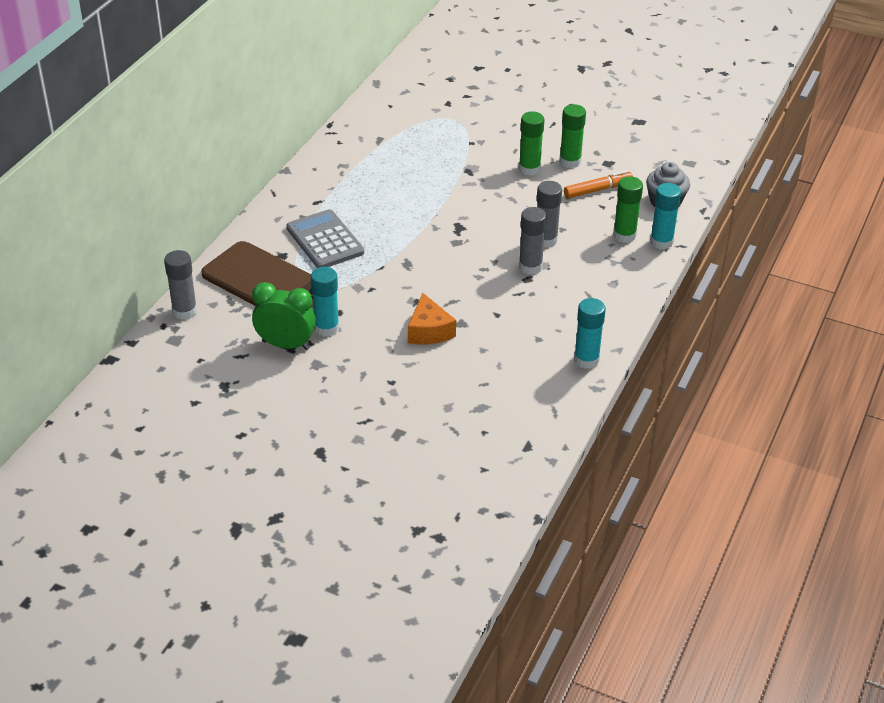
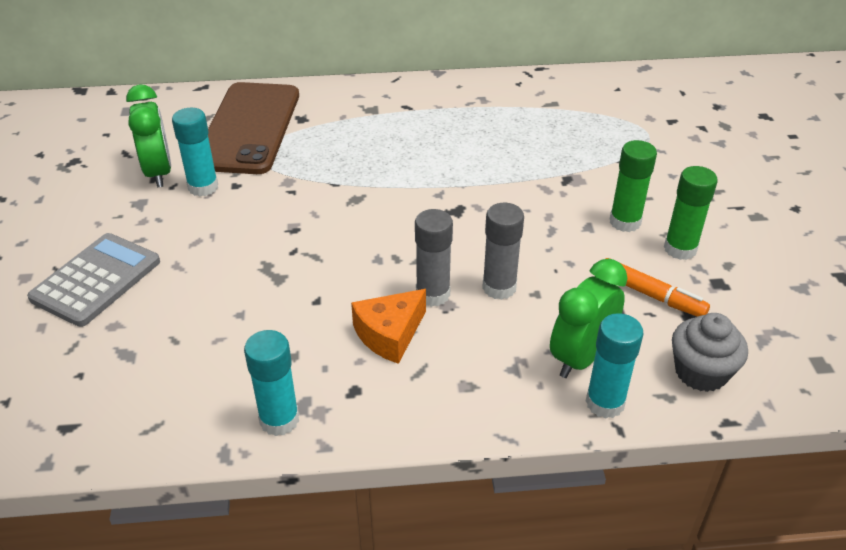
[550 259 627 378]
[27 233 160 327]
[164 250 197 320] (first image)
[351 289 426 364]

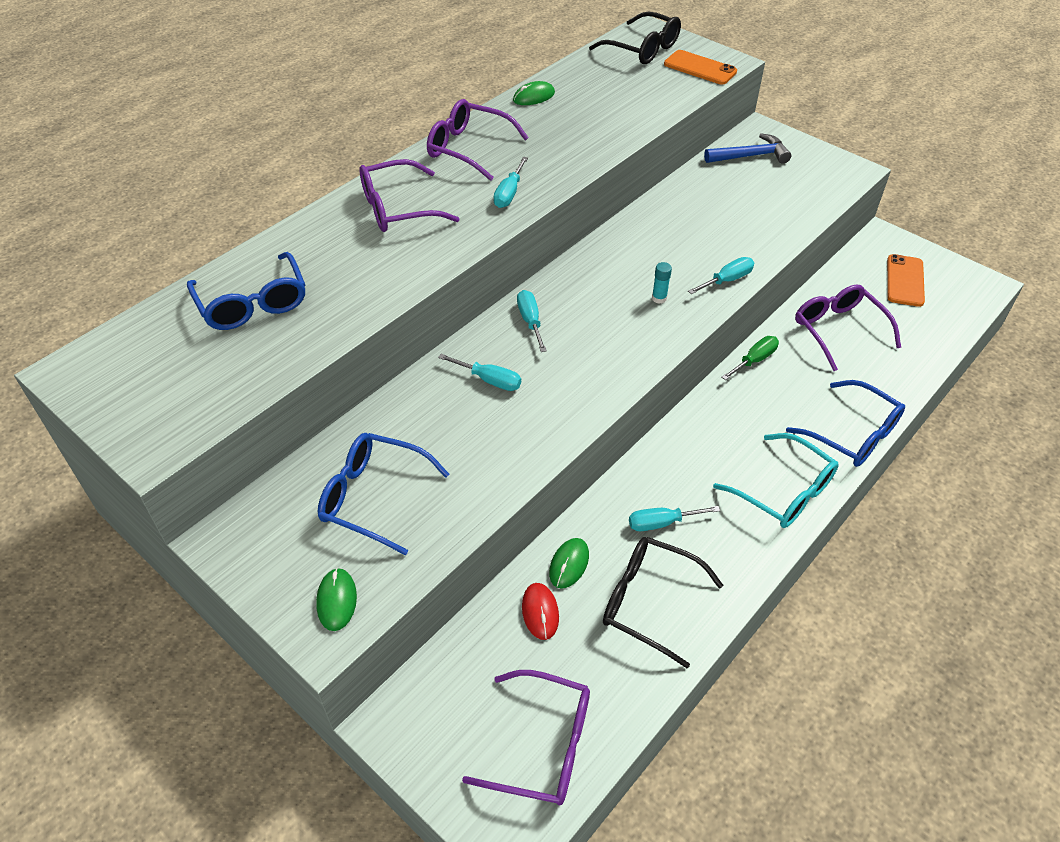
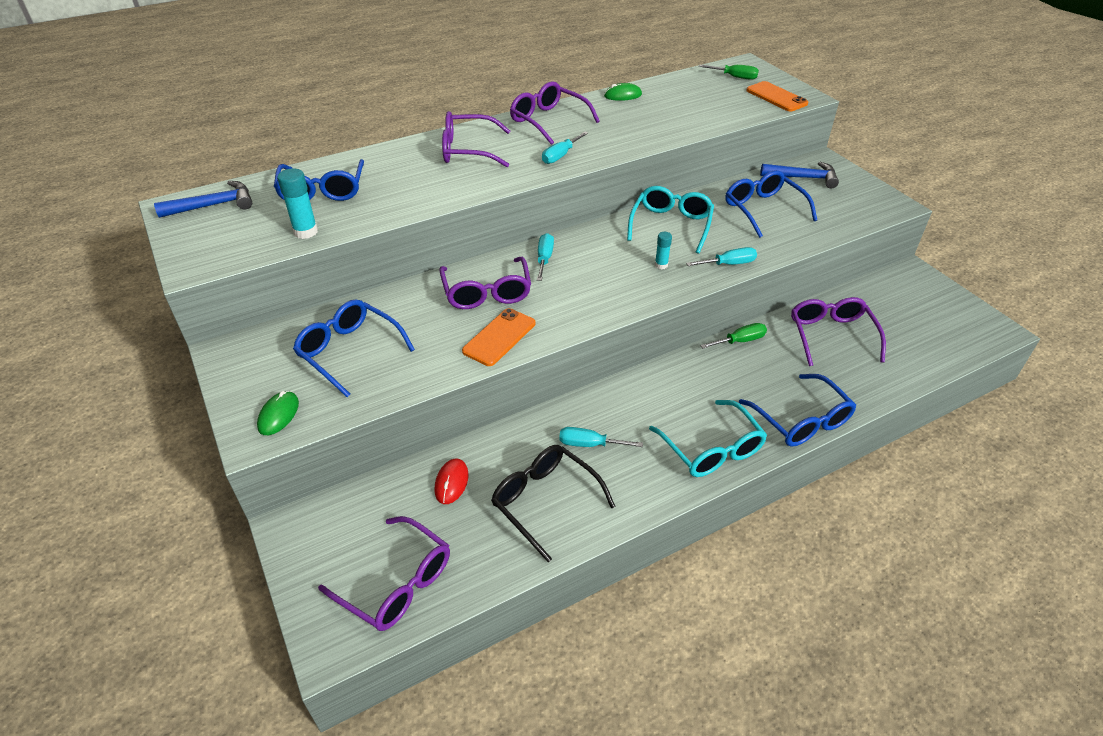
[699 65 759 80]
[462 308 535 366]
[439 257 531 309]
[549 538 589 589] (first image)
[277 168 318 239]
[725 170 817 238]
[154 181 252 218]
[627 186 714 254]

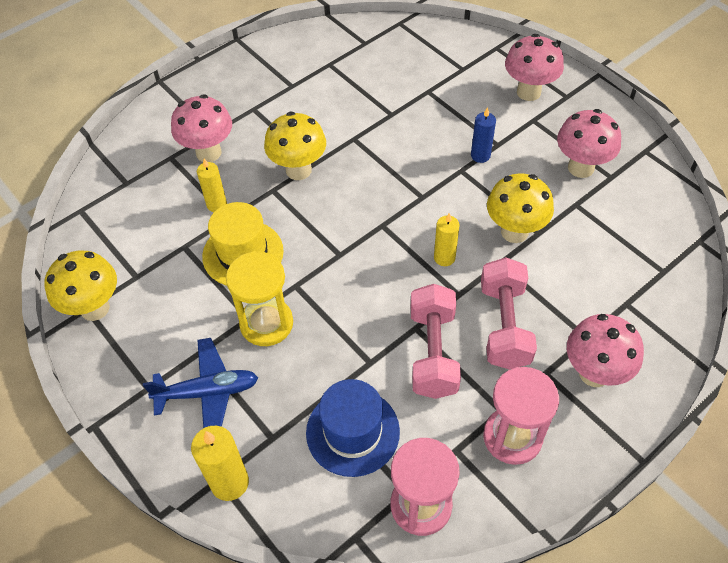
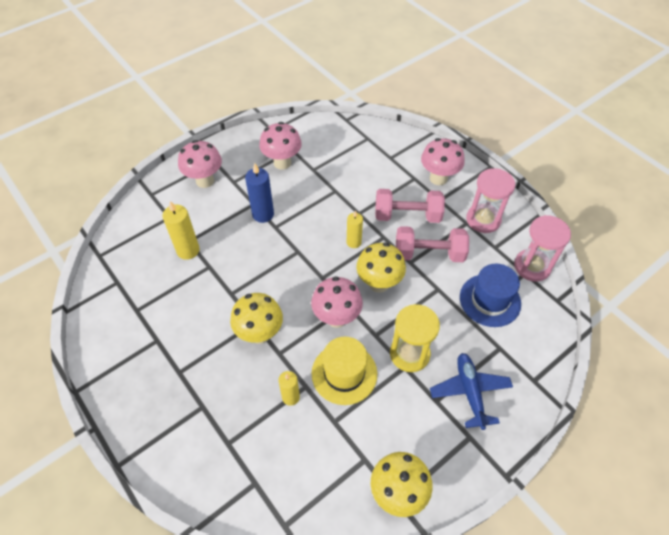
[311 276 363 328]
[245 163 274 223]
[356 242 406 293]
[162 201 200 260]

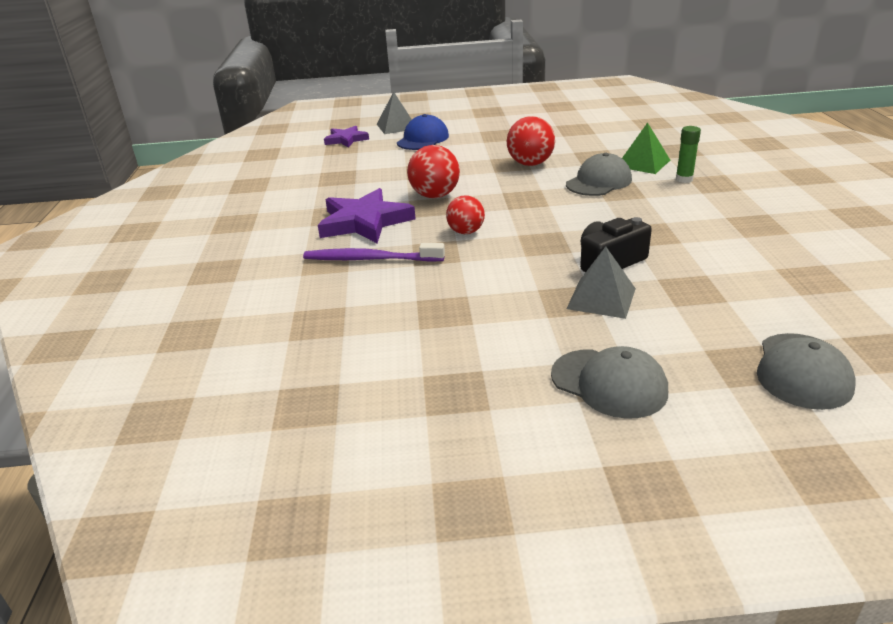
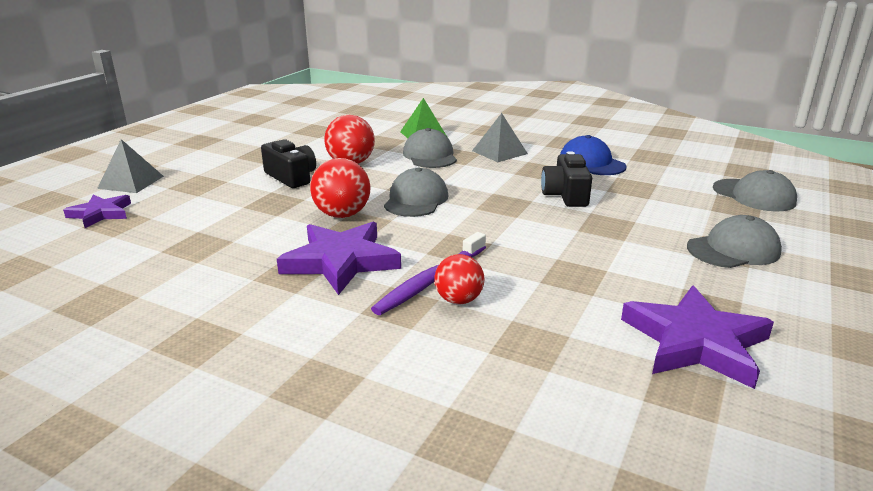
[560 135 627 175]
[676 126 701 183] (first image)
[434 254 485 304]
[472 113 528 162]
[261 139 316 188]
[384 168 448 217]
[621 286 774 389]

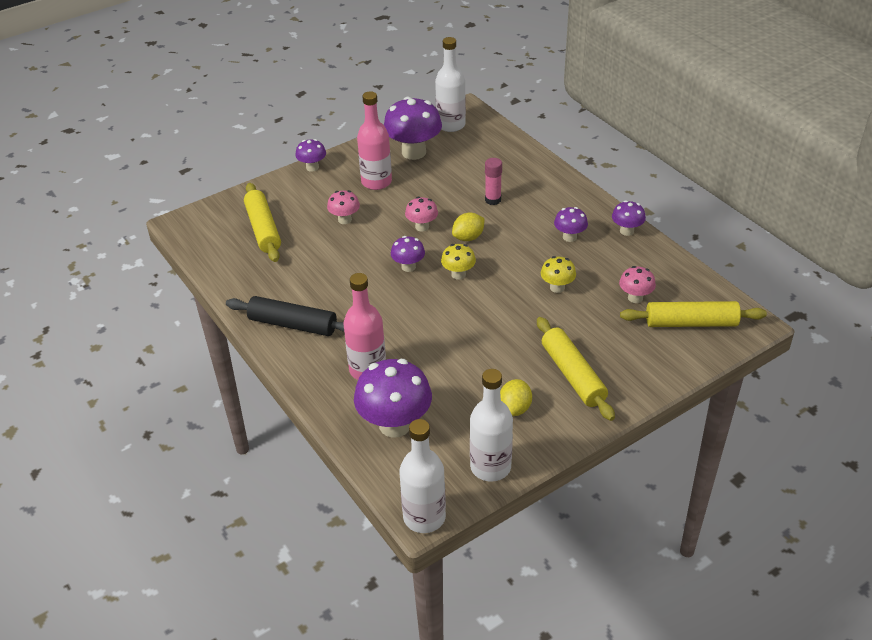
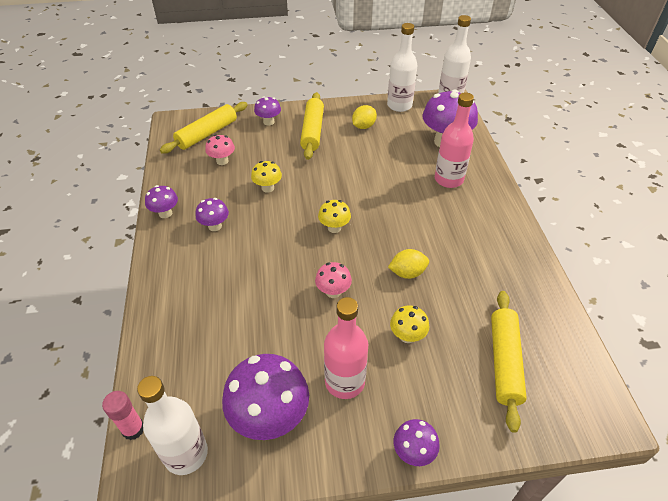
[102 391 143 440]
[390 306 429 343]
[388 249 429 279]
[254 96 281 126]
[226 296 344 336] (first image)
[160 102 248 154]

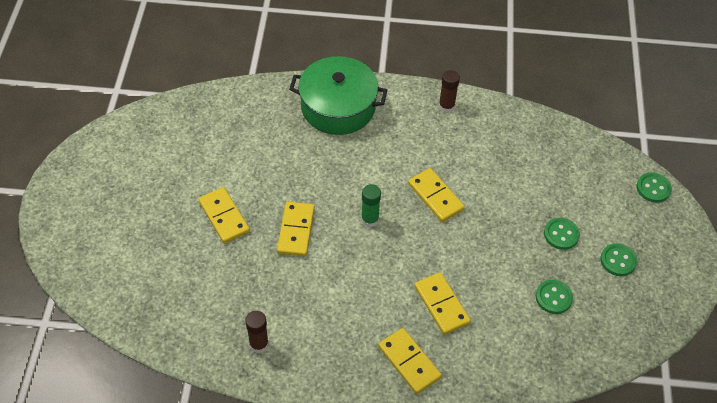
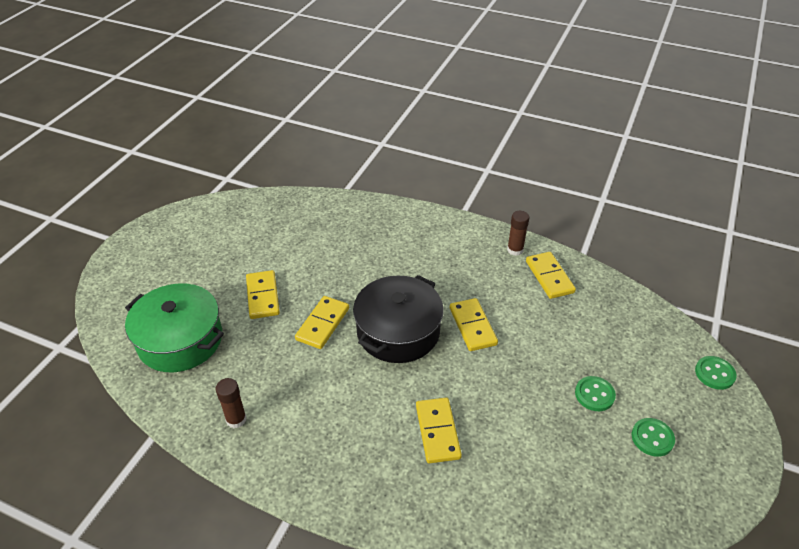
[125 283 224 372]
[353 275 444 363]
[536 280 573 314] (first image)
[526 252 576 299]

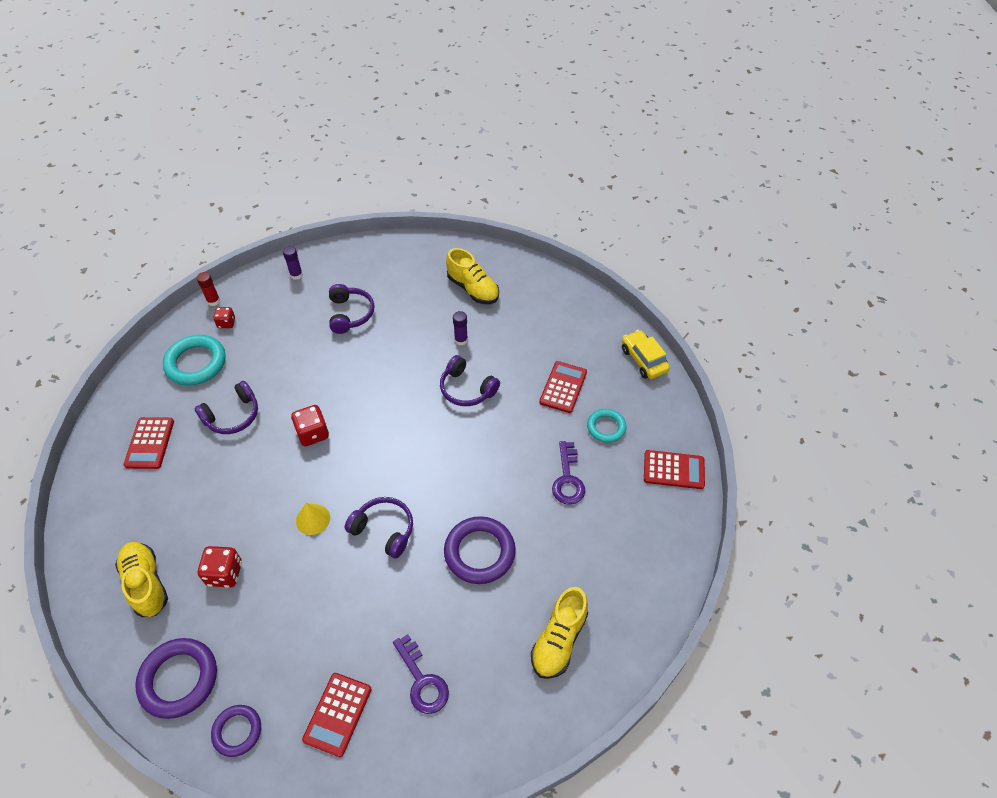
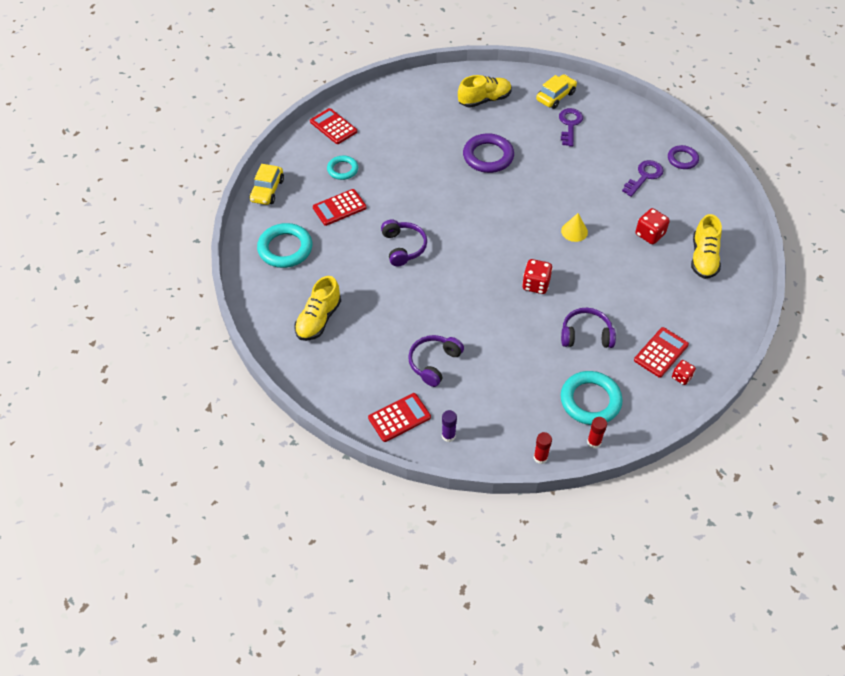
[294 276 341 341]
[672 360 696 385]
[453 311 468 345] (first image)
[622 160 663 197]
[345 497 413 558] (first image)
[135 638 217 719] (first image)
[368 393 431 442]
[536 74 577 109]
[257 223 312 268]
[587 417 607 449]

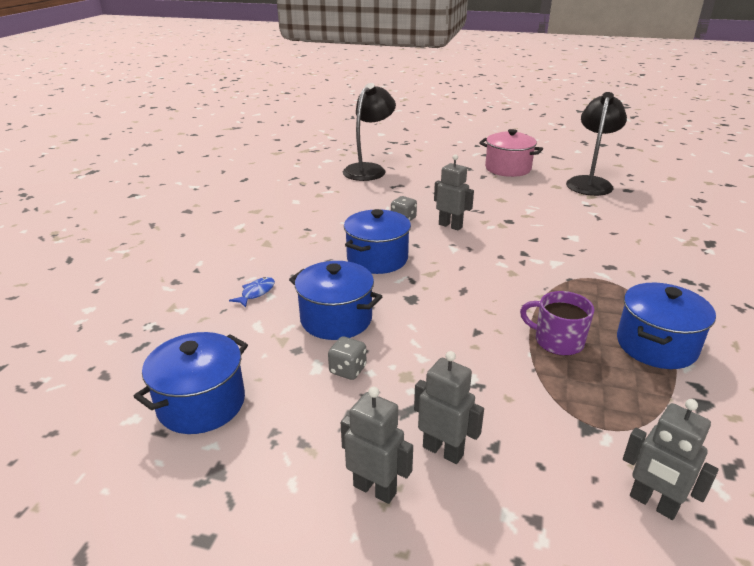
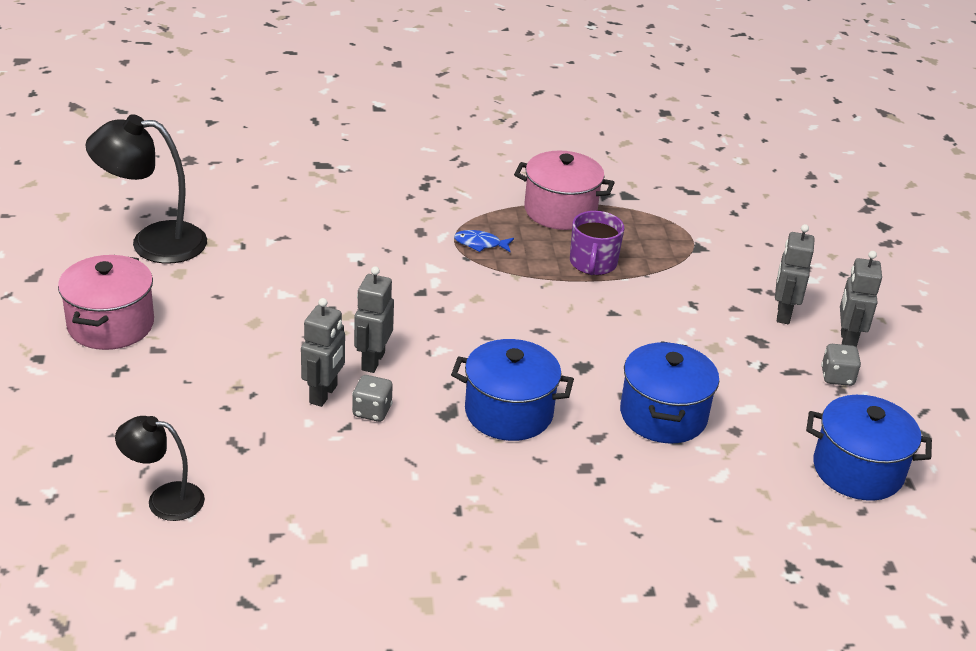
[115 416 205 521]
[454 230 514 253]
[514 151 615 230]
[821 344 861 386]
[301 298 345 407]

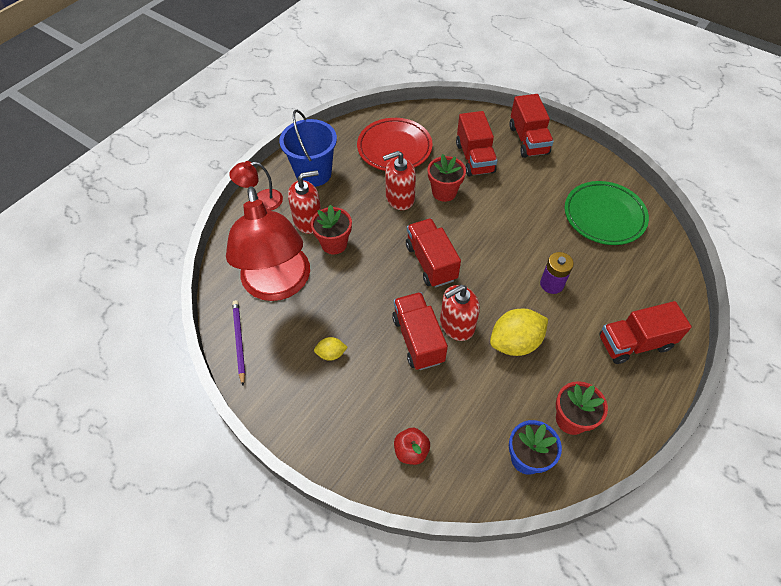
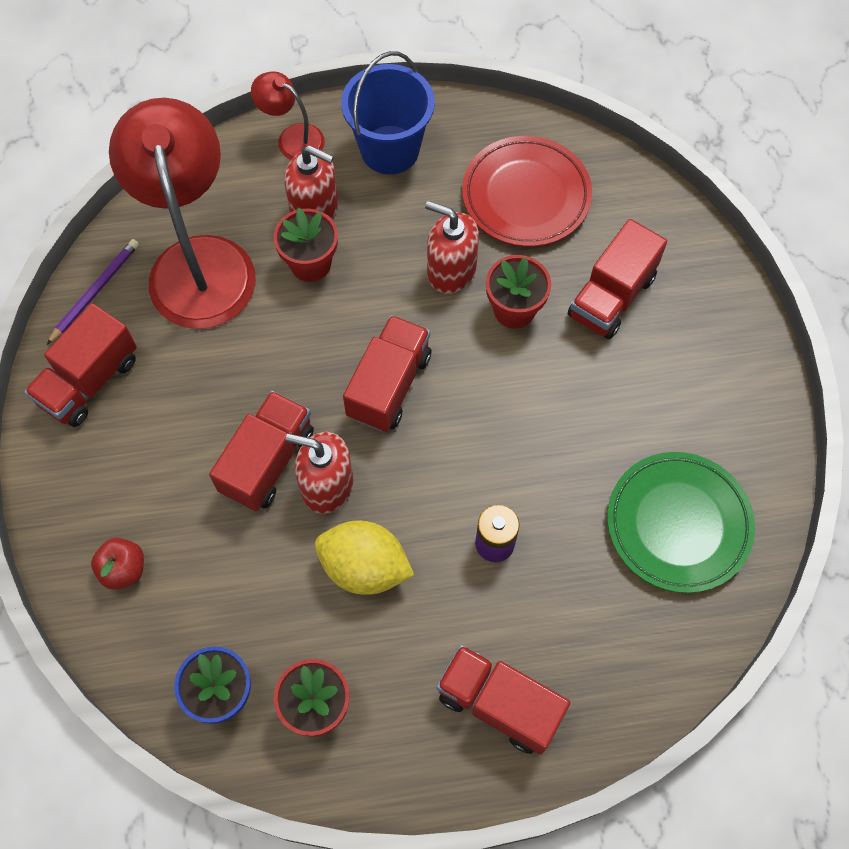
[24 303 137 427]
[109 98 256 329]
[314 337 348 361] (first image)

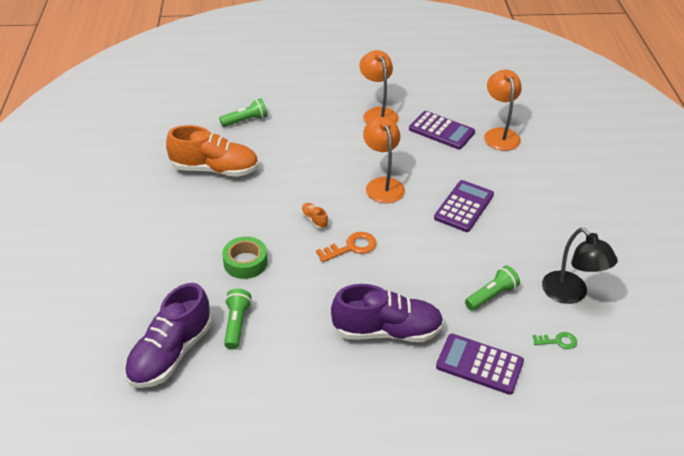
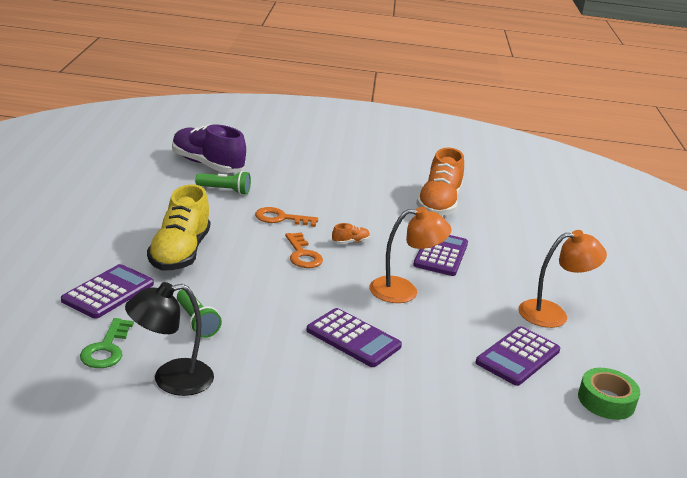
[484 70 522 151] (first image)
[219 98 268 127] (first image)
[578 368 640 420]
[147 184 210 270]
[80 318 134 368]
[255 207 318 227]
[413 235 468 276]

